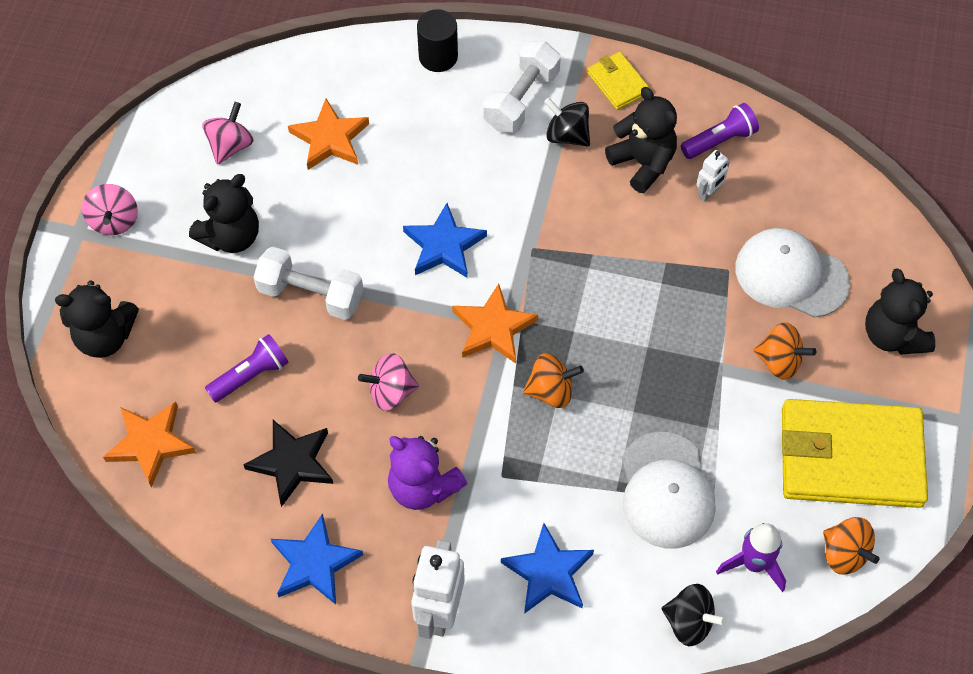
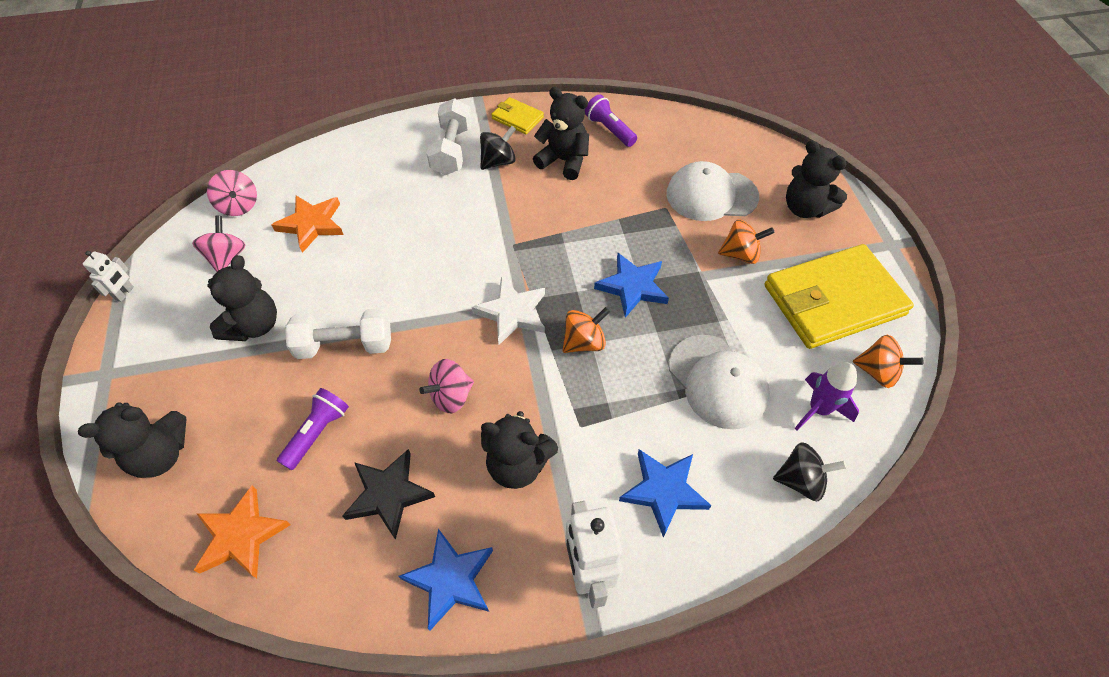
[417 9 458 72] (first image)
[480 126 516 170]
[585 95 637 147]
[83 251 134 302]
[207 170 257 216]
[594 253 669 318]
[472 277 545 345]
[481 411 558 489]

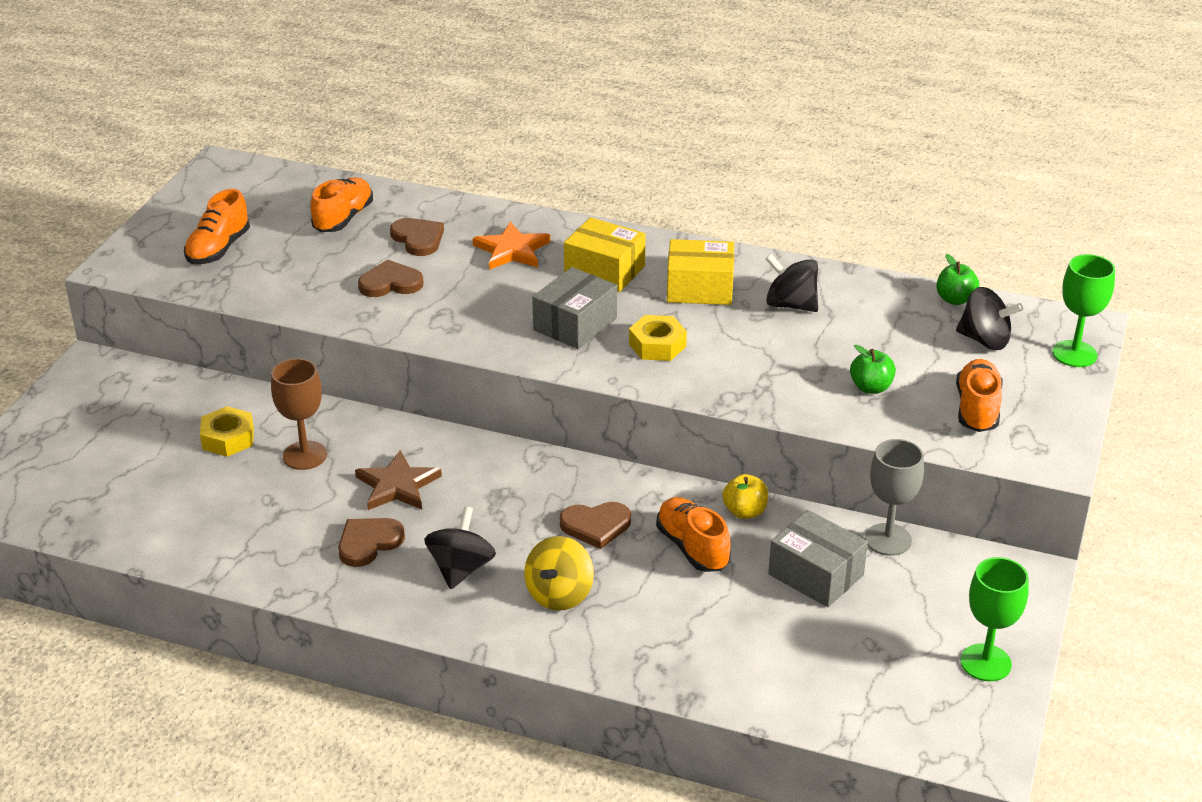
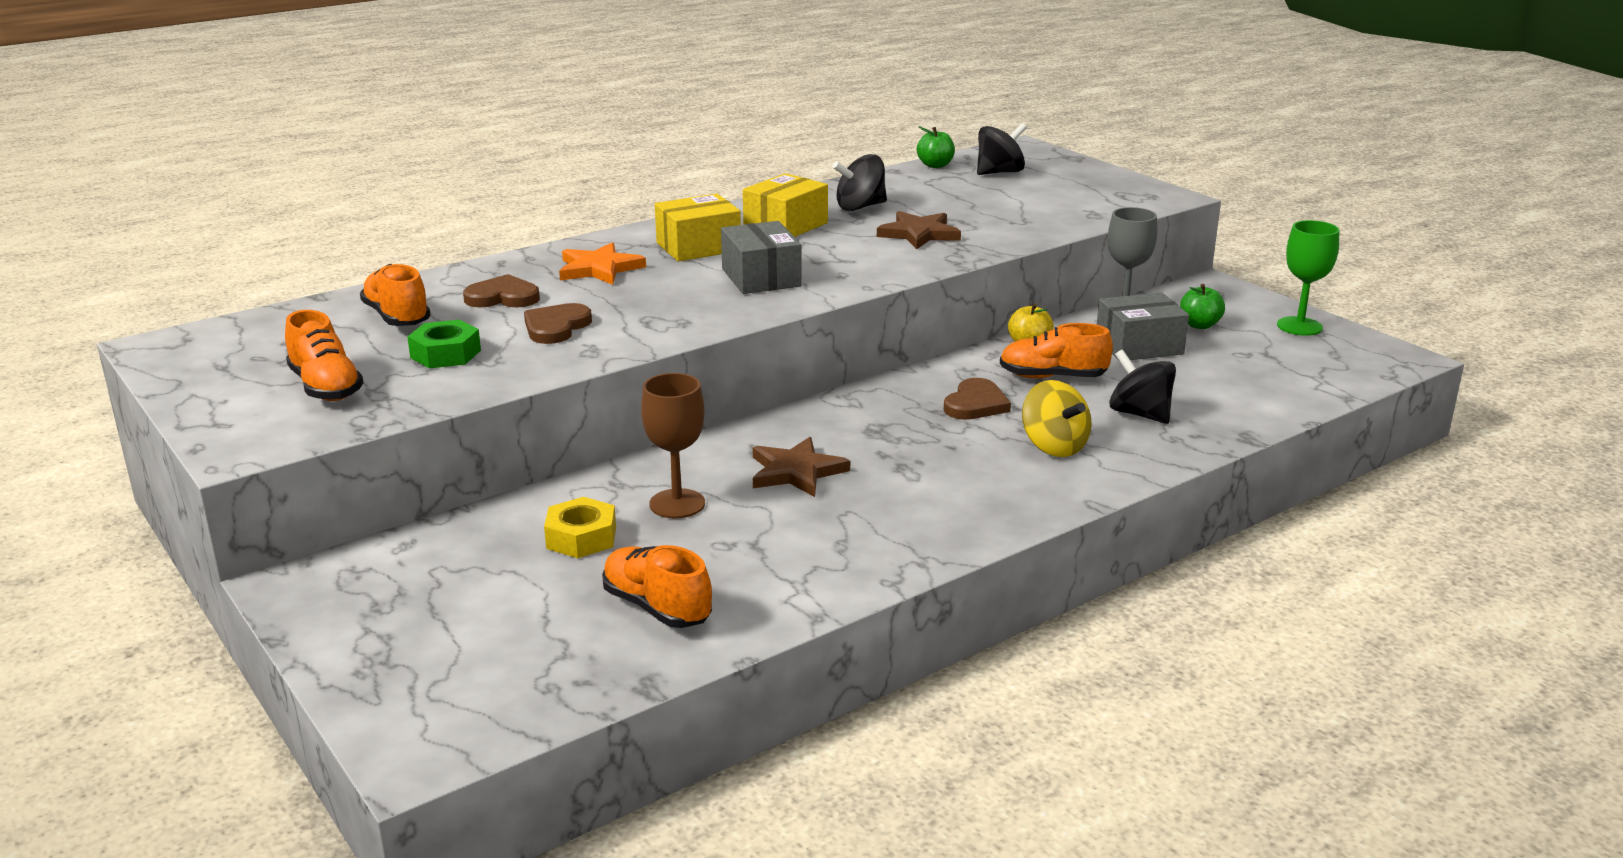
[1052 254 1115 367] (first image)
[629 315 687 361] (first image)
[1180 284 1225 329]
[602 545 712 628]
[1109 349 1176 424]
[338 518 405 567] (first image)
[877 211 961 249]
[407 320 481 369]

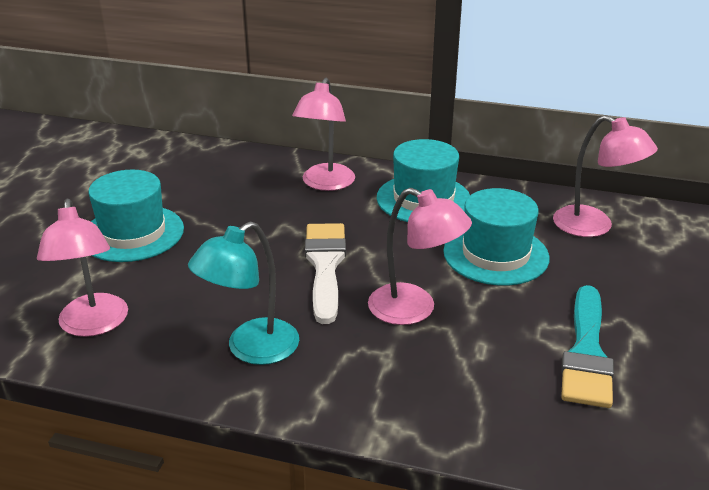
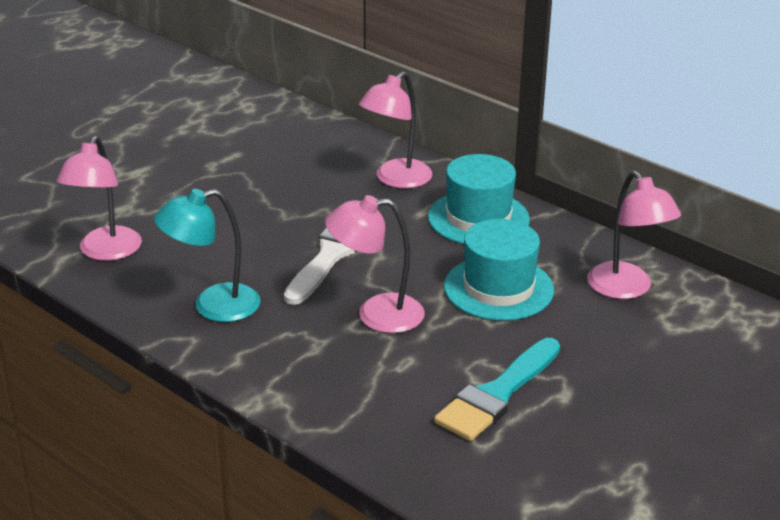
[88 170 184 262] (first image)
[325 195 425 333]

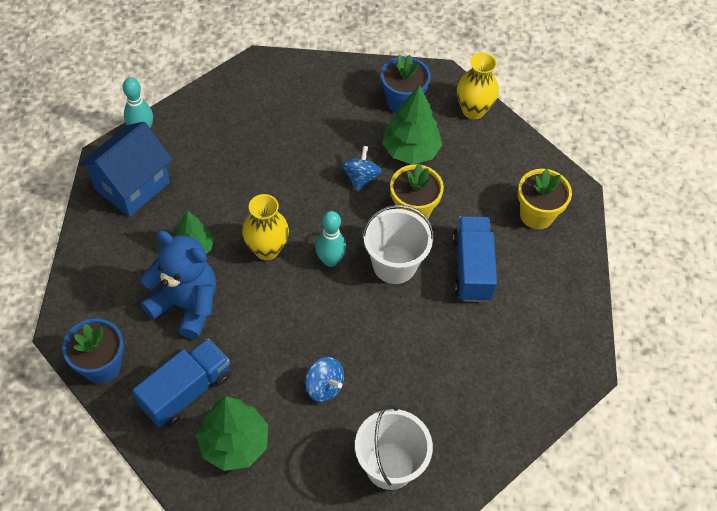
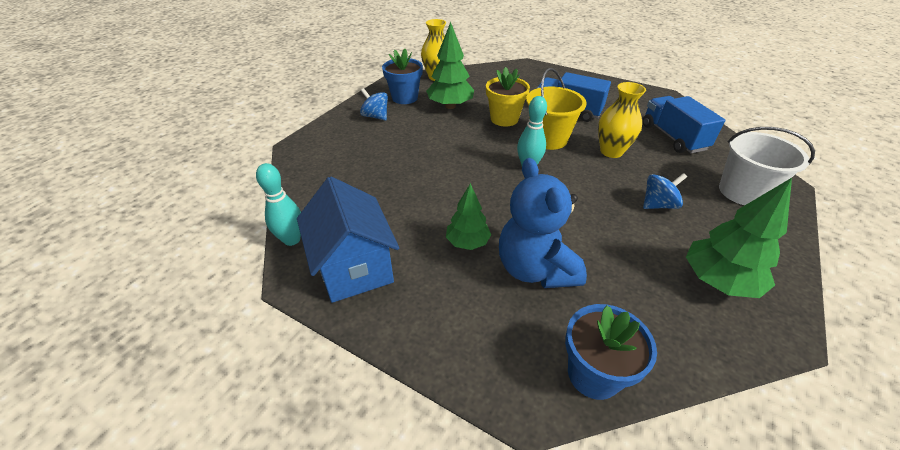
[360 88 388 121]
[518 169 572 229] (first image)
[598 82 646 158]
[526 68 587 150]
[499 158 587 288]
[643 96 726 153]

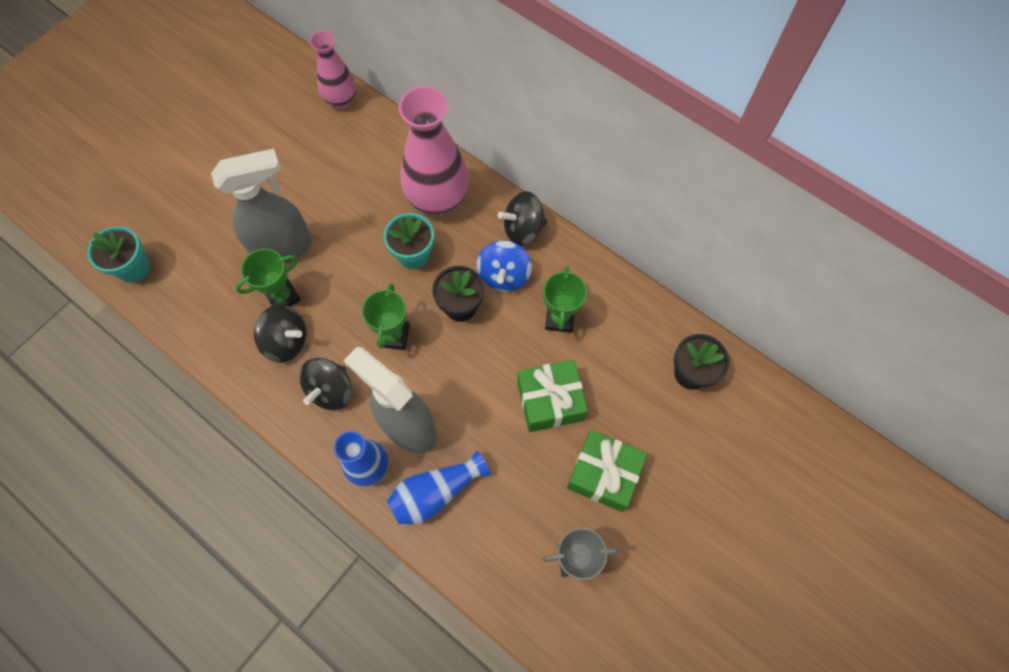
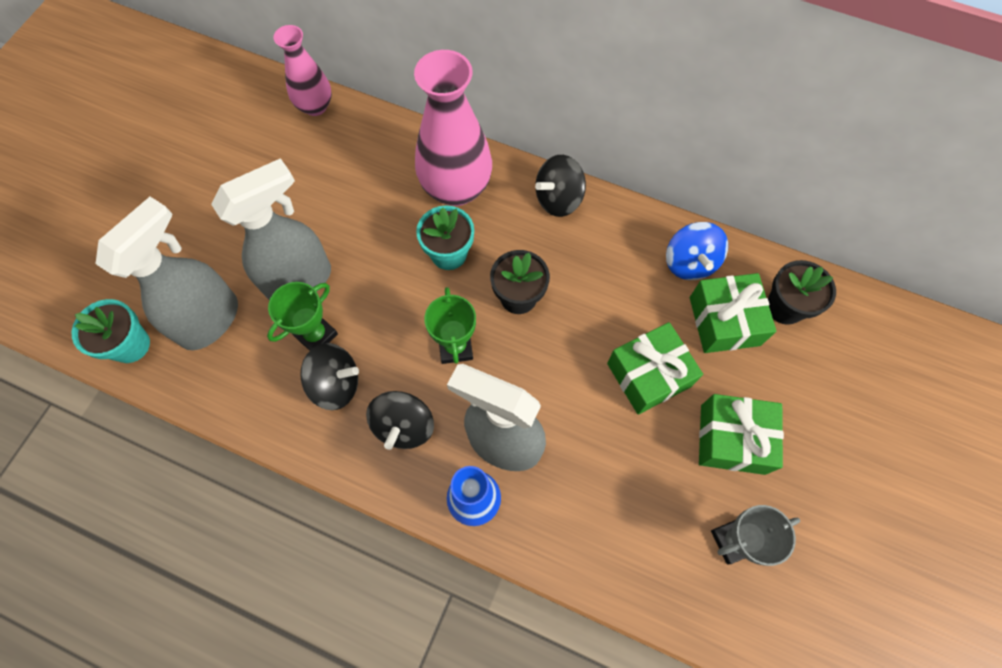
[666 222 728 280]
[543 266 587 333] (first image)
[387 451 490 524] (first image)
[96 197 238 350]
[690 273 776 353]

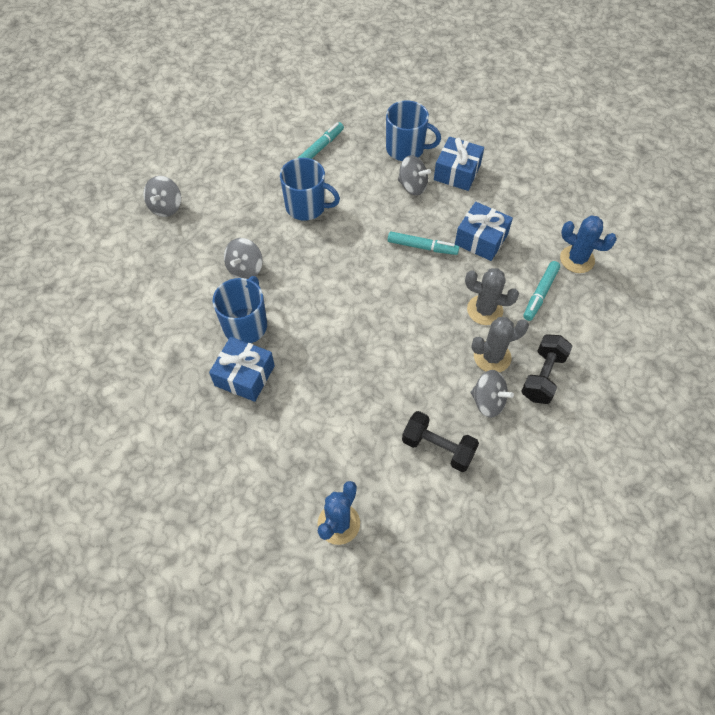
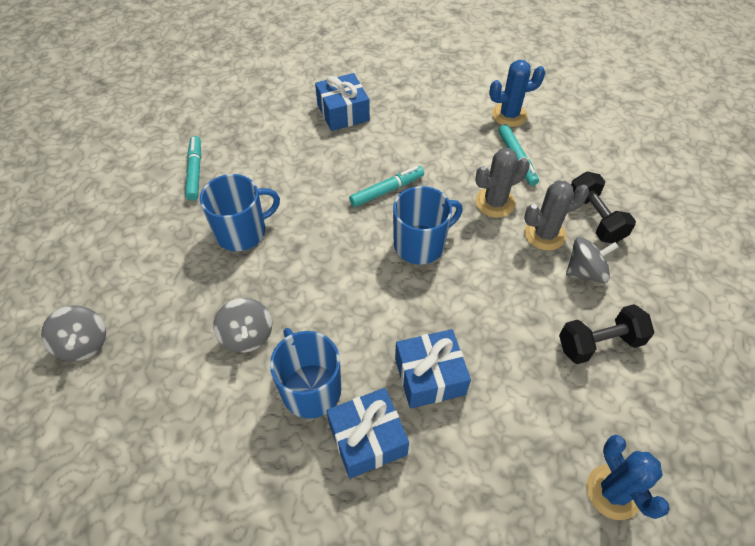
[393 186 463 265]
[398 155 431 195] (first image)
[395 329 471 409]
[524 180 589 251]

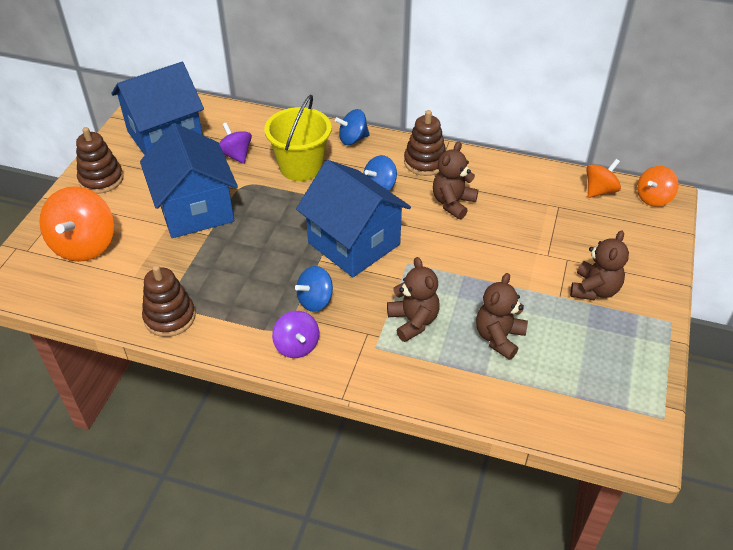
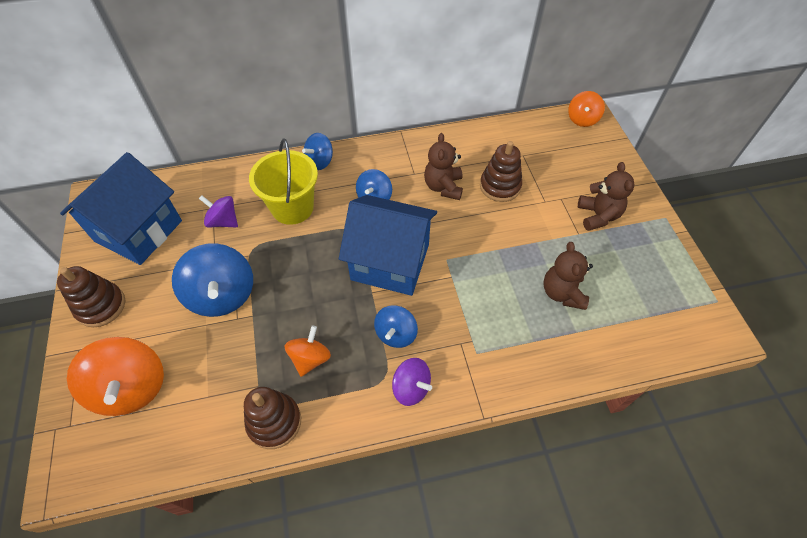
[480 141 522 202]
[172 244 253 317]
[285 326 331 377]
[387 257 440 342] (first image)

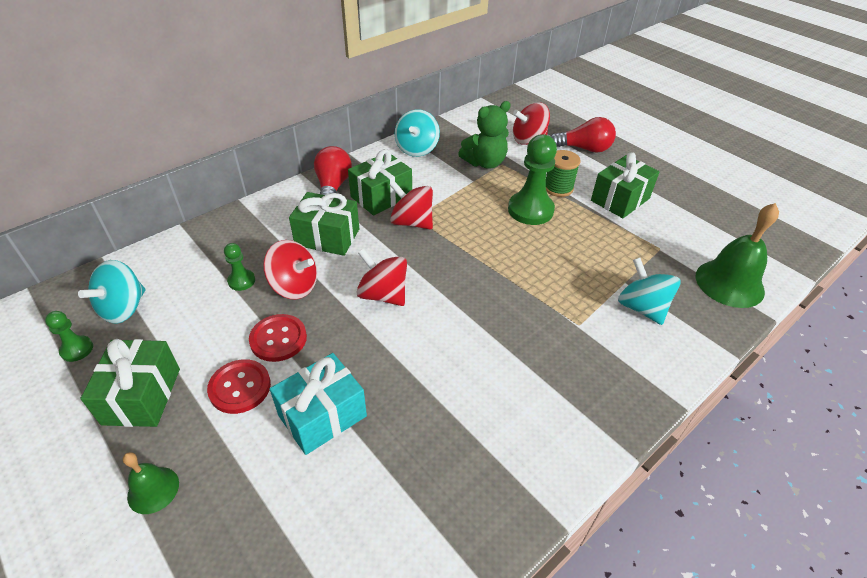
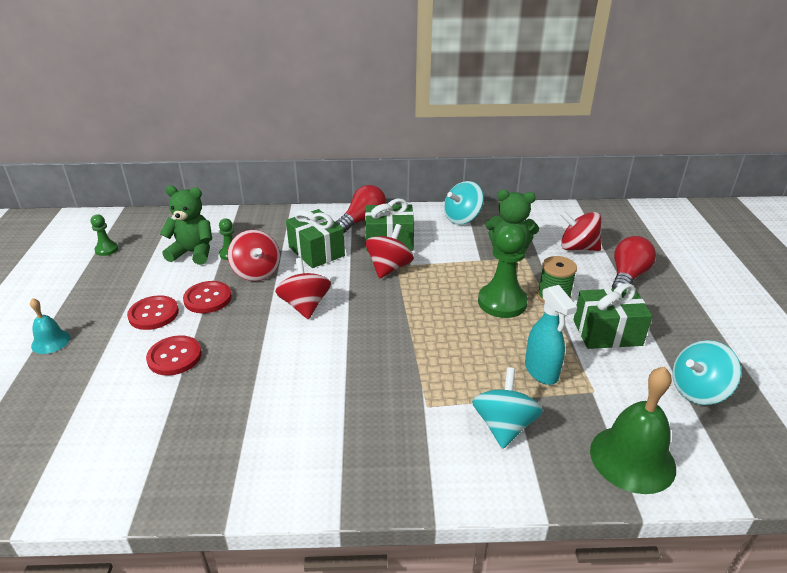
[612 236 656 289]
[366 224 414 279]
[673 340 741 405]
[80 339 180 427] (first image)
[146 335 202 376]
[30 298 70 354]
[160 186 212 265]
[525 285 577 385]

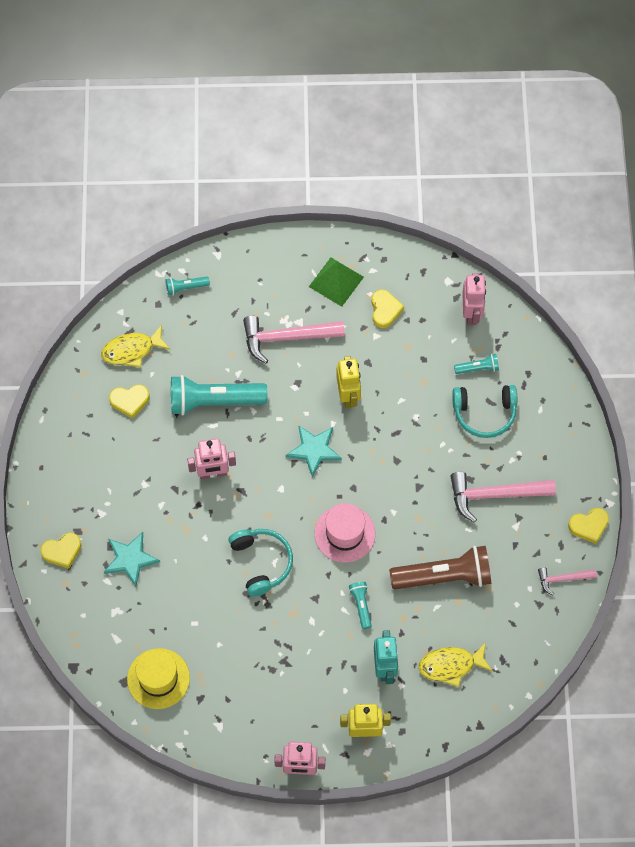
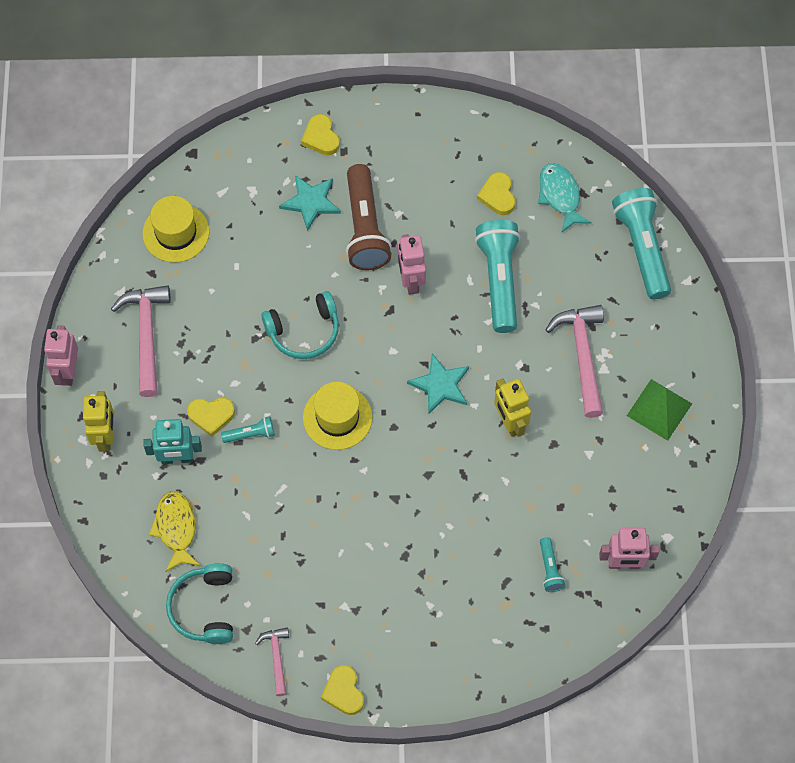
[612 188 671 299]
[187 398 235 437]
[538 163 592 233]
[494 378 531 437]
[166 563 233 644]
[111 285 171 397]
[303 382 372 450]
[346 164 392 270]

